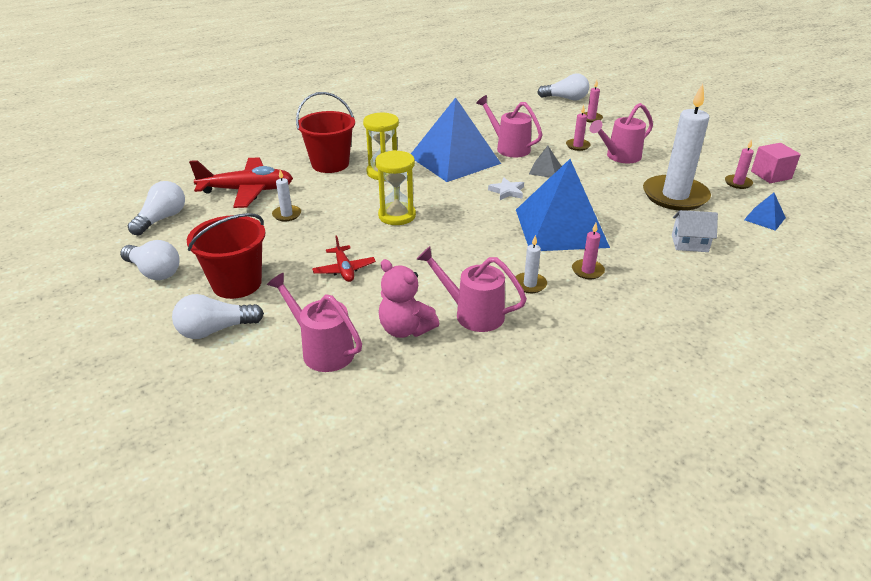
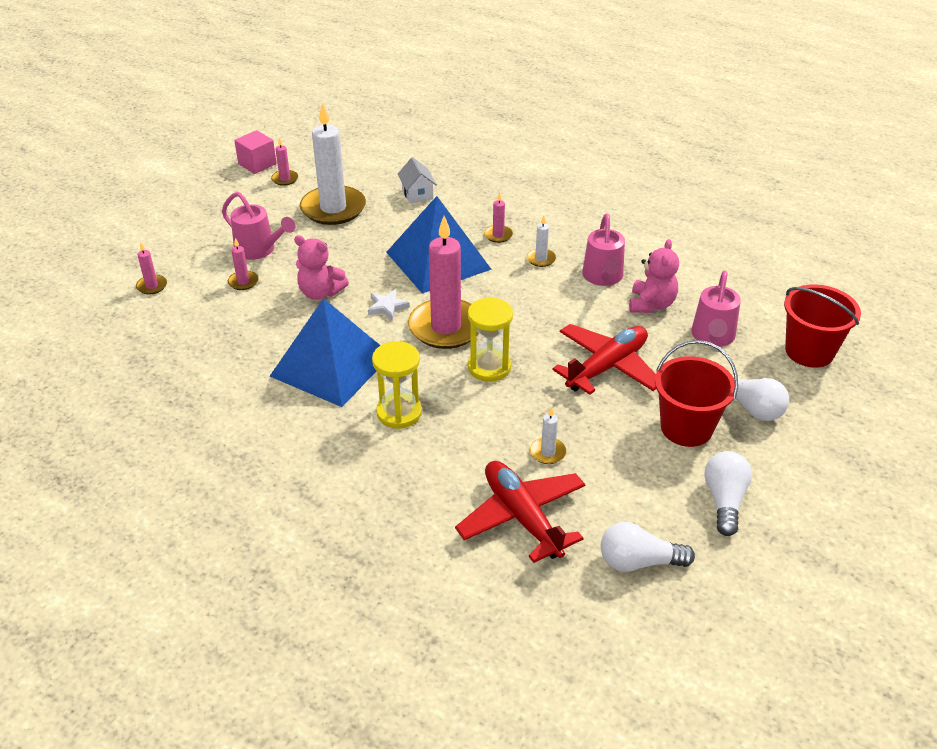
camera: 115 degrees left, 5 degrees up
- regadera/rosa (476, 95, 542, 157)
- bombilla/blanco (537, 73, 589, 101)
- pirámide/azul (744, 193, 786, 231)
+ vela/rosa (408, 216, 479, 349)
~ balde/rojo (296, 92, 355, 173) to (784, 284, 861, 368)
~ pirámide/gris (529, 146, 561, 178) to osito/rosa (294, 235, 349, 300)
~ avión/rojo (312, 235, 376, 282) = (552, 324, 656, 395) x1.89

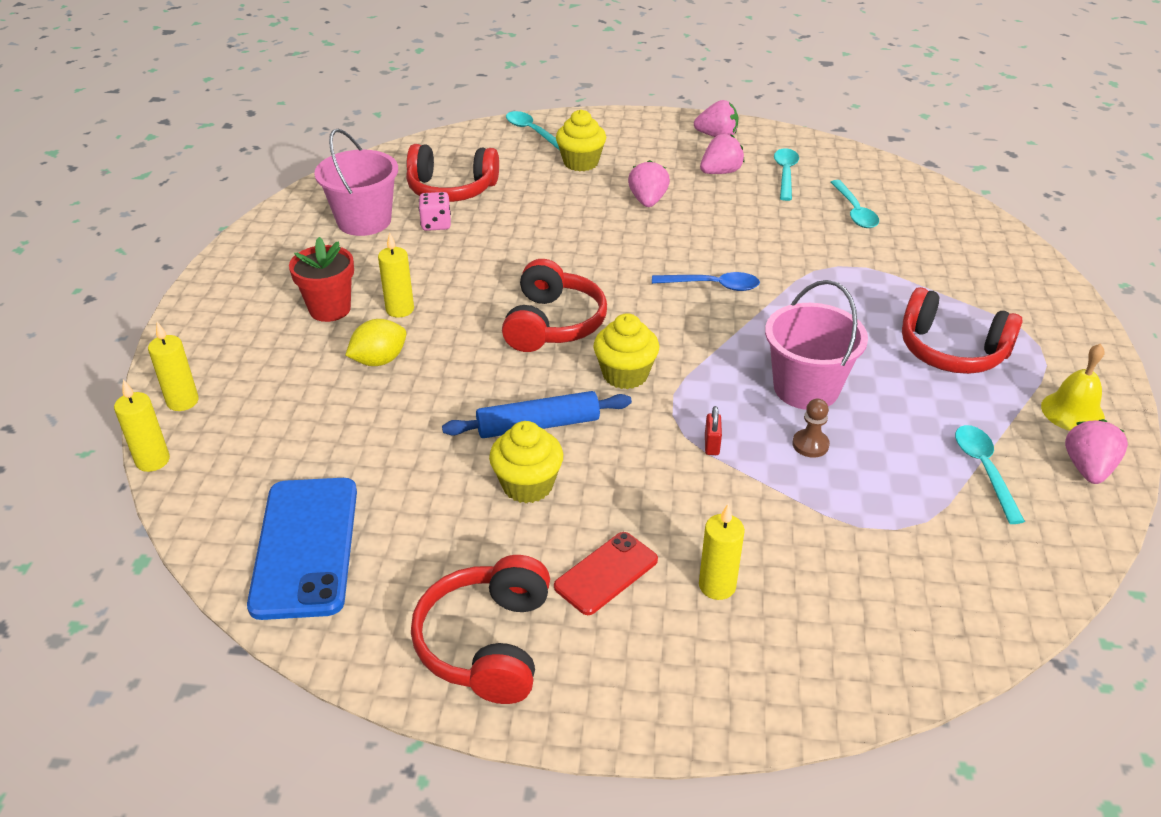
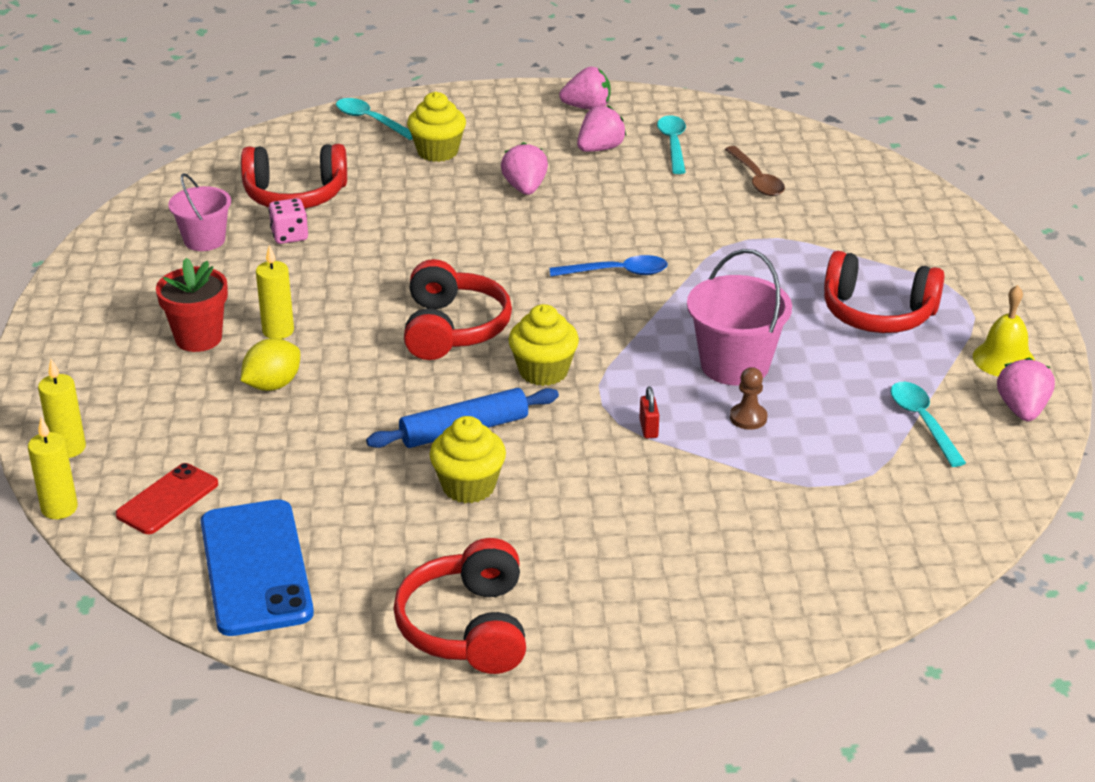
camera: 10 degrees left, 5 degrees down
- vela/amarillo (699, 504, 745, 600)
~ móvil/rojo (554, 532, 658, 615) to (115, 463, 218, 534)
~ cuchara/turquesa (830, 180, 879, 228) to cuchara/marrón (725, 146, 785, 196)
~ balde/rosa (314, 129, 398, 236) = (168, 173, 231, 251) x0.66

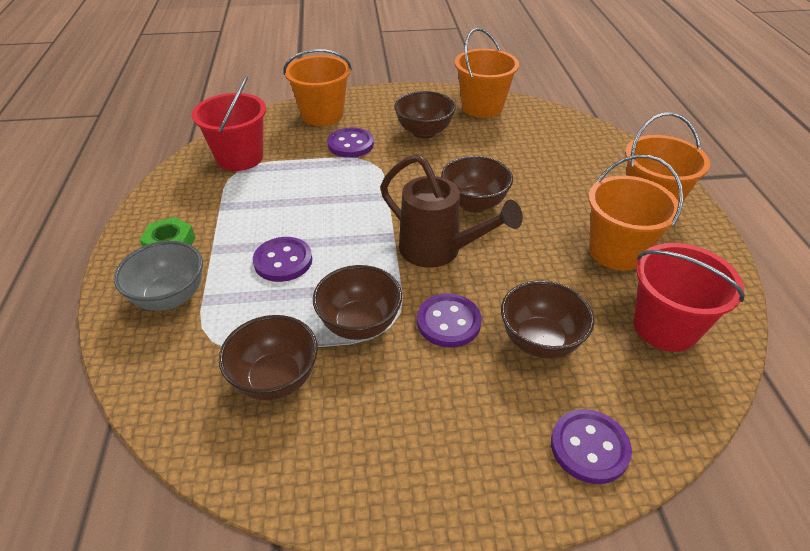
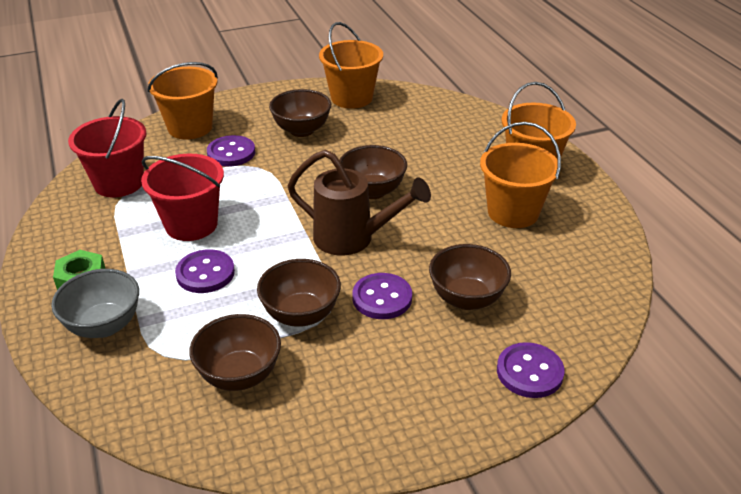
camera: 15 degrees left, 5 degrees down
~ balde/rojo (633, 243, 745, 352) to (141, 153, 224, 241)

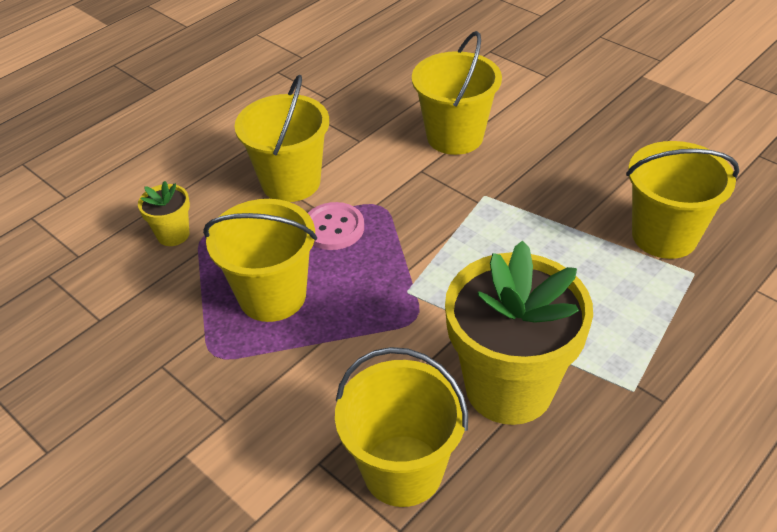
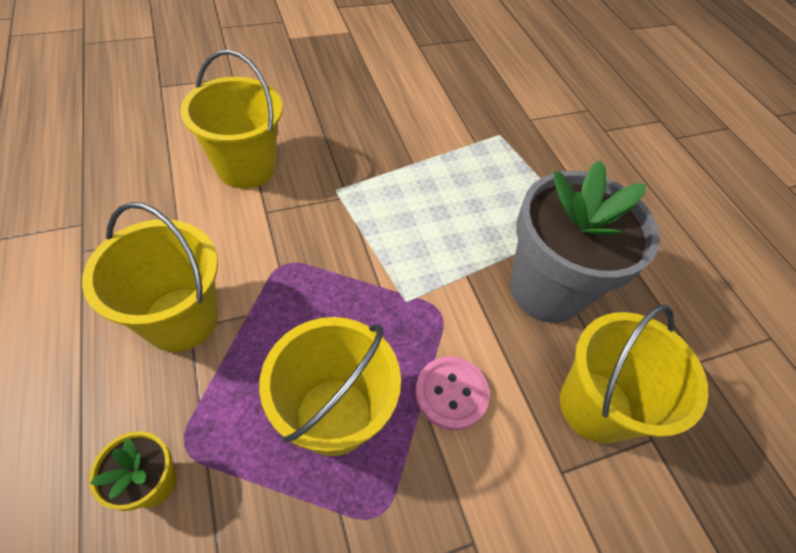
camera: 70 degrees left, 10 degrees up
- balde/amarillo (626, 141, 739, 259)
~ botón/rosa (308, 202, 364, 250) to (415, 356, 490, 430)
~ maceta/amarillo (445, 240, 593, 425) to maceta/gris (510, 160, 660, 323)

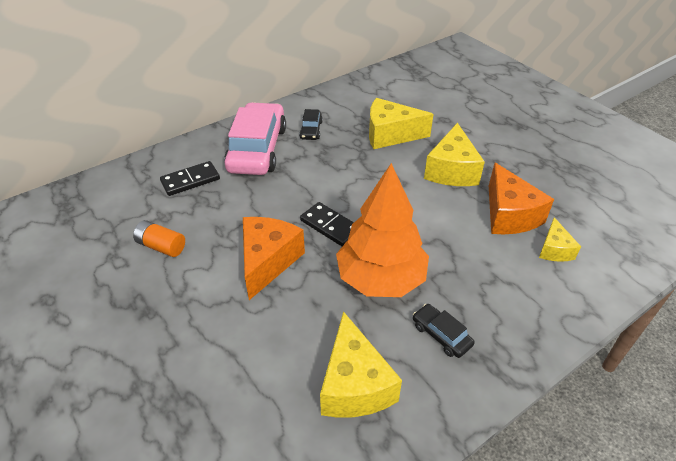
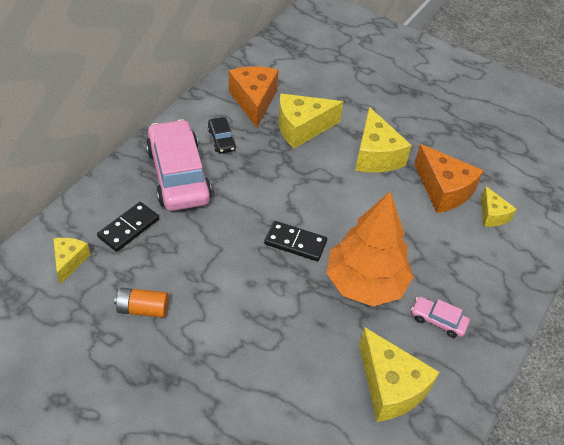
camera: 25 degrees left, 5 degrees up
+ queso/amarillo (53, 238, 91, 284)
~ queso/naranja (243, 217, 305, 300) to (229, 67, 278, 128)
~ coche/negro (413, 304, 475, 358) to coche/rosa (411, 296, 470, 338)

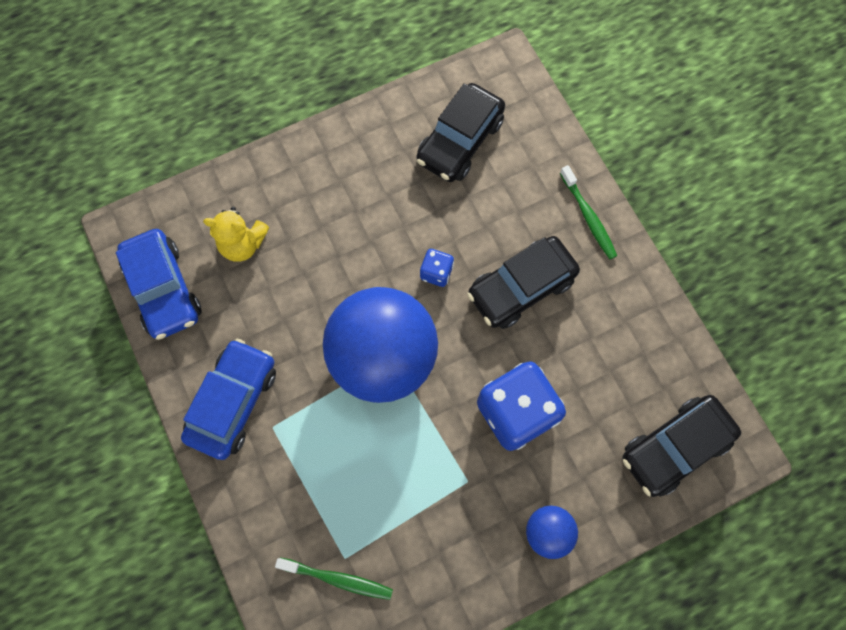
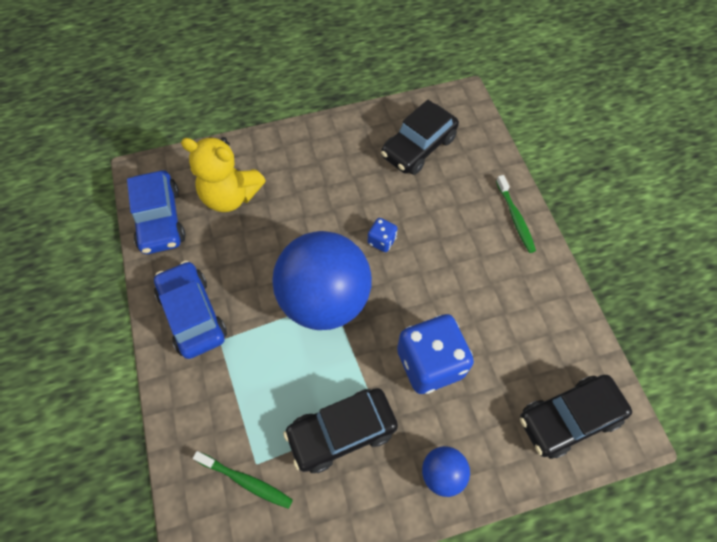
camera: 10 degrees right, 10 degrees down
~ coche/negro (467, 236, 580, 329) to (283, 388, 398, 473)
~ coche/azul (181, 339, 276, 460) = (154, 261, 227, 359) 60 degrees counterclockwise
~ osito/amarillo (203, 207, 269, 262) = (181, 137, 266, 212) x1.50

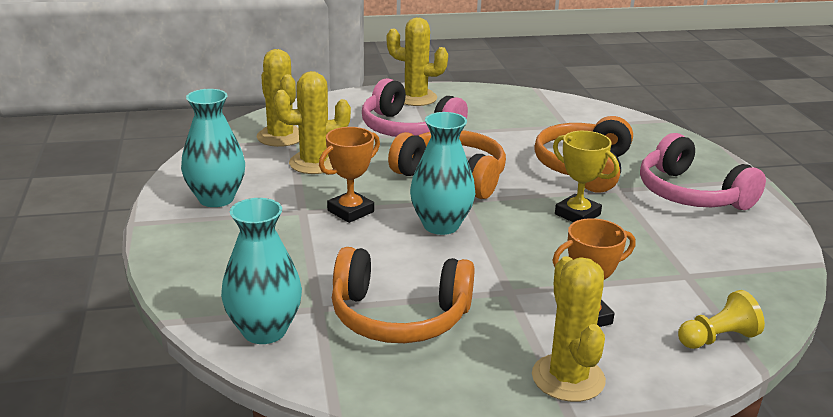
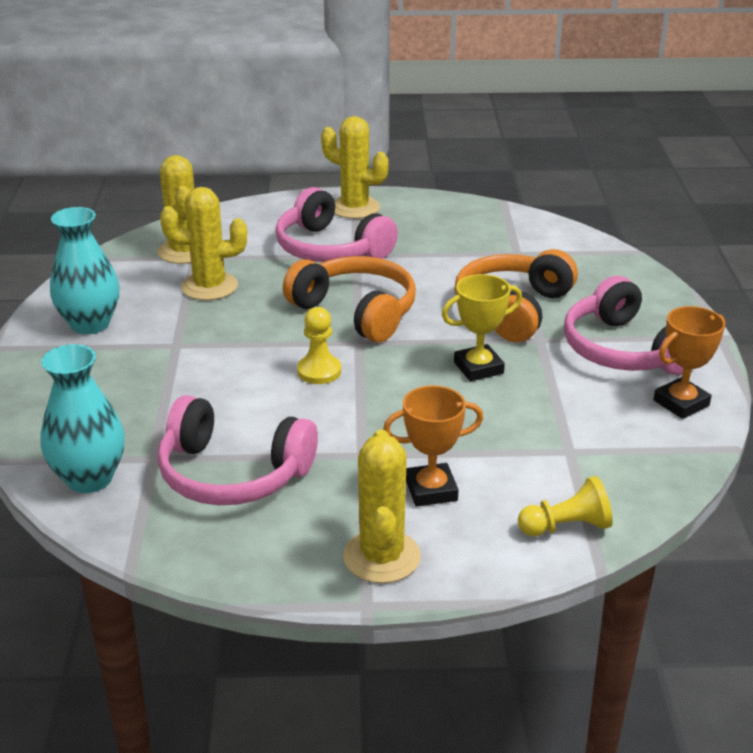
camera: 10 degrees right, 5 degrees up
~ trofeo/naranja (319, 127, 380, 223) to (653, 306, 725, 419)
~ florero/turquesa (410, 112, 475, 235) to peón/amarillo (297, 307, 341, 384)
~ auriculares/naranja (332, 247, 475, 343) to auriculares/rosa (158, 395, 318, 505)
~ trofeo/amarillo (553, 131, 619, 222) = (442, 274, 522, 381) 75 degrees counterclockwise

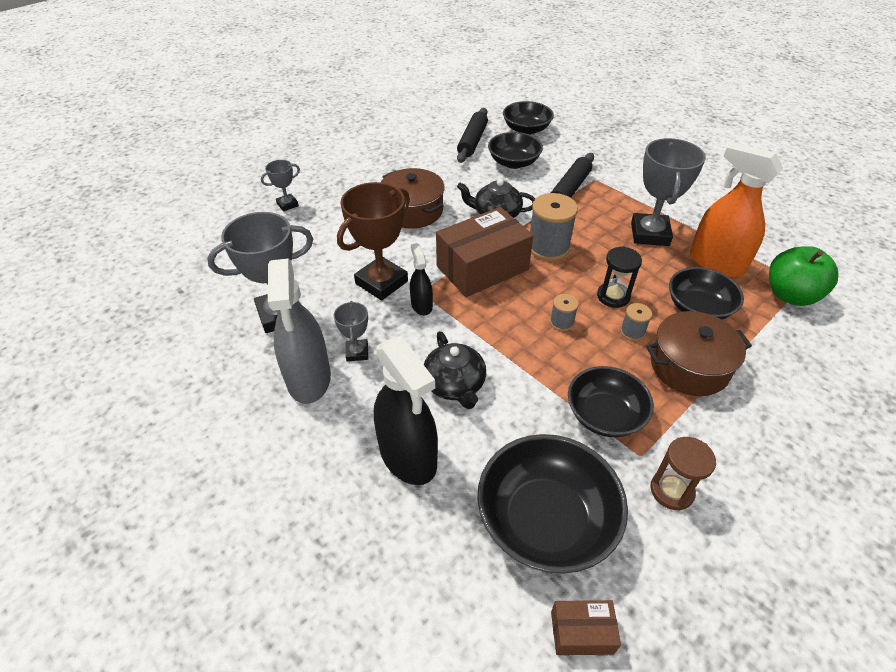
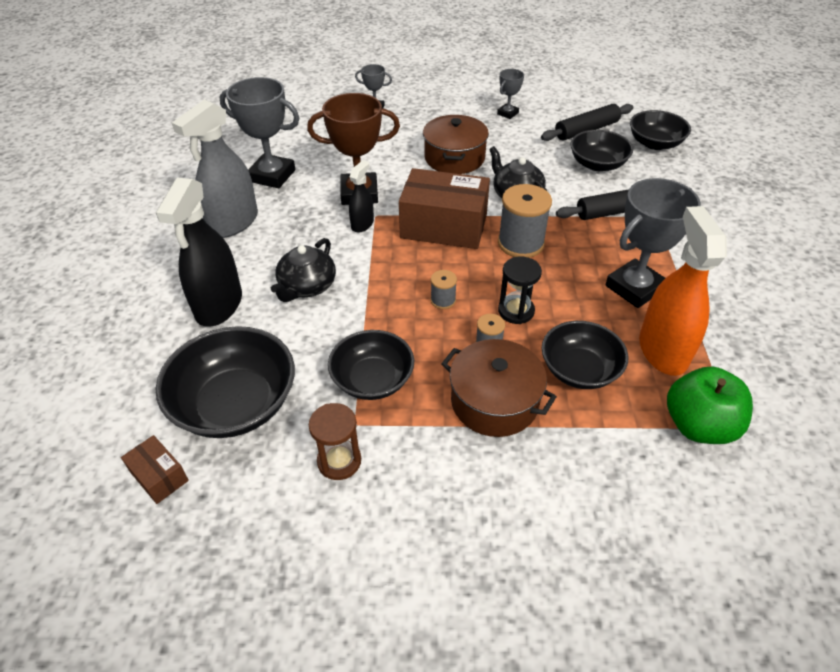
camera: 45 degrees right, 0 degrees up
~ trofeo/gris (333, 301, 368, 362) to (497, 69, 524, 119)

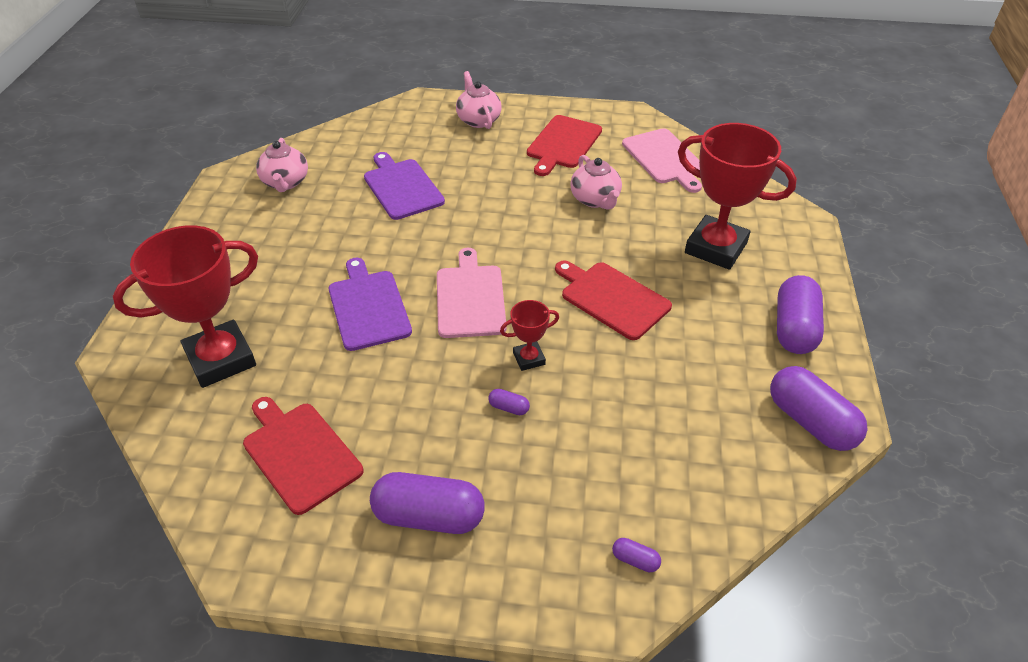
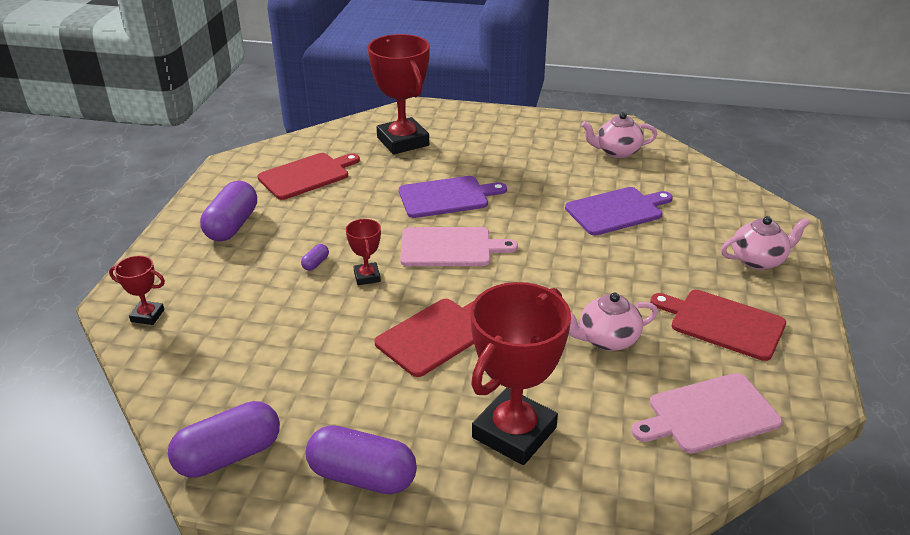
camera: 95 degrees right, 10 degrees down
~ cápsula/morado (612, 538, 661, 572) to trofeo/rojo (109, 256, 165, 325)

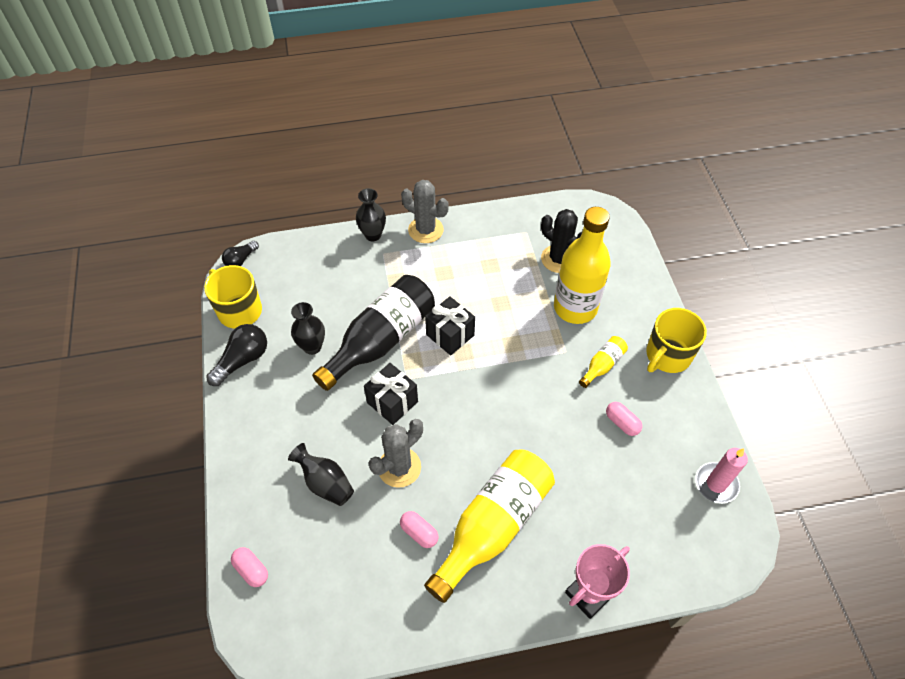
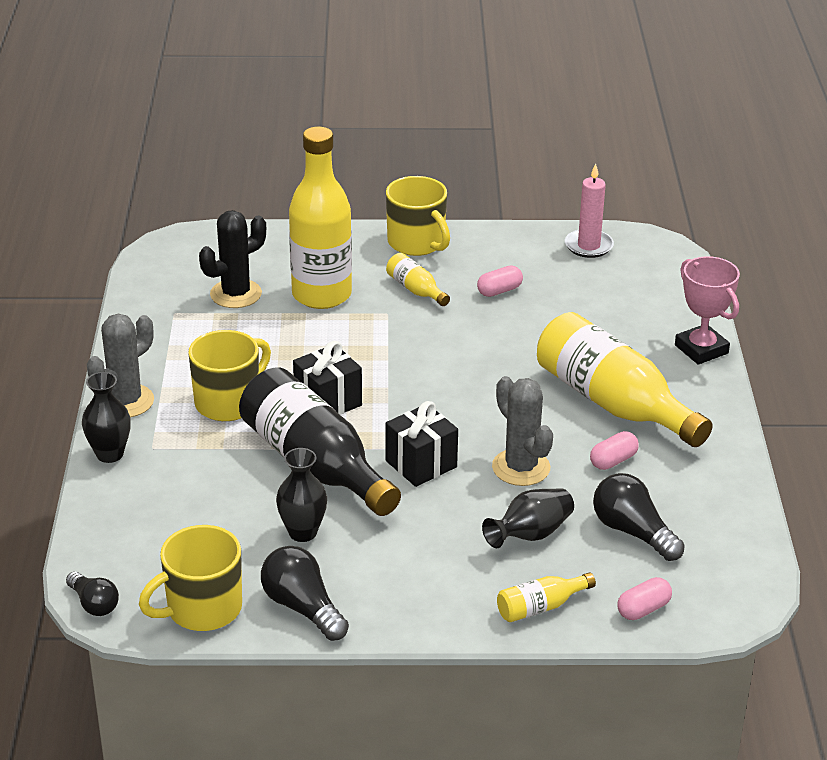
camera: 80 degrees left, 20 degrees down
+ taza/amarillo (188, 330, 271, 421)
+ botella/amarillo (497, 572, 596, 622)
+ bombilla/negro (593, 473, 685, 561)

